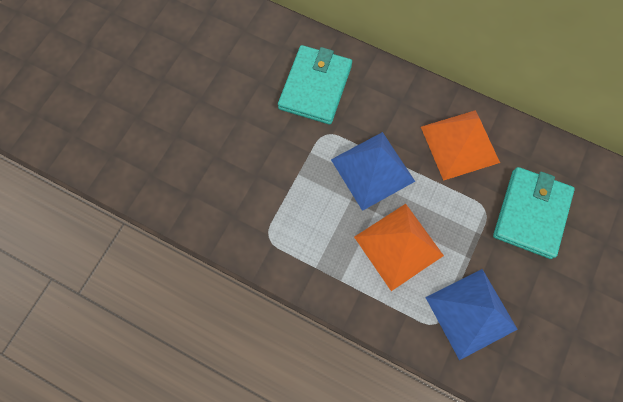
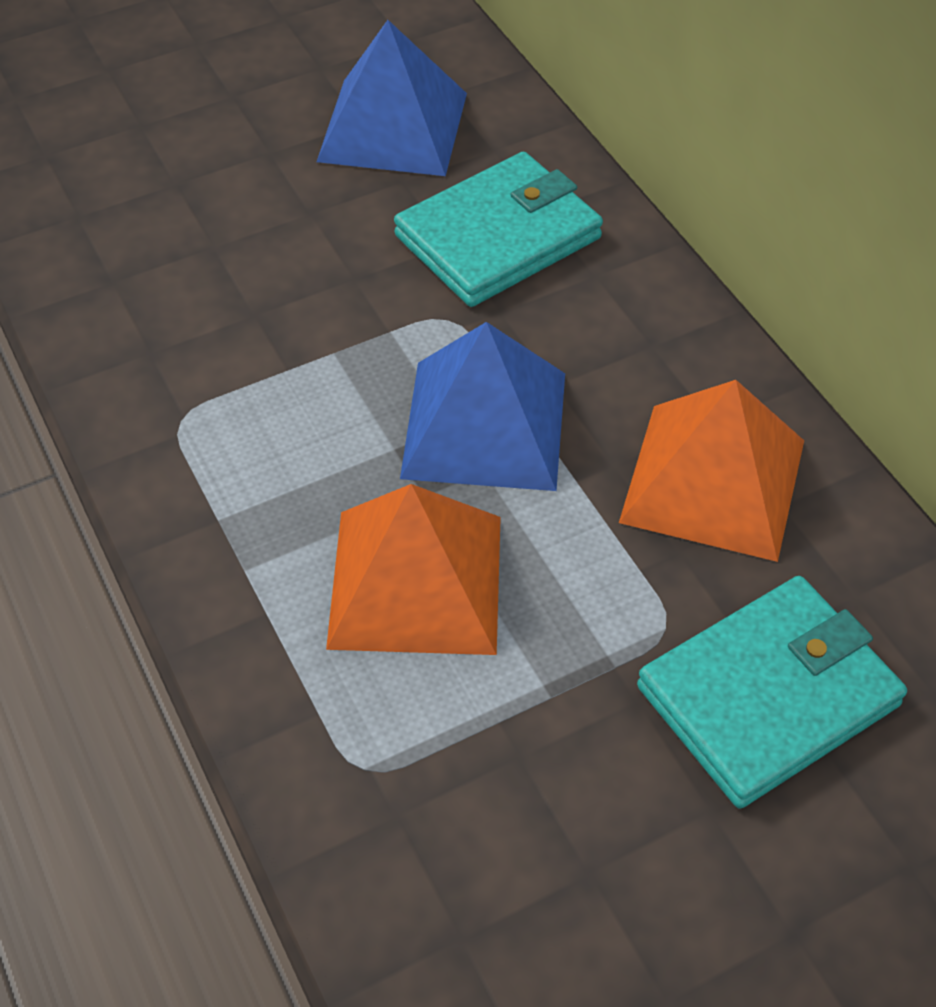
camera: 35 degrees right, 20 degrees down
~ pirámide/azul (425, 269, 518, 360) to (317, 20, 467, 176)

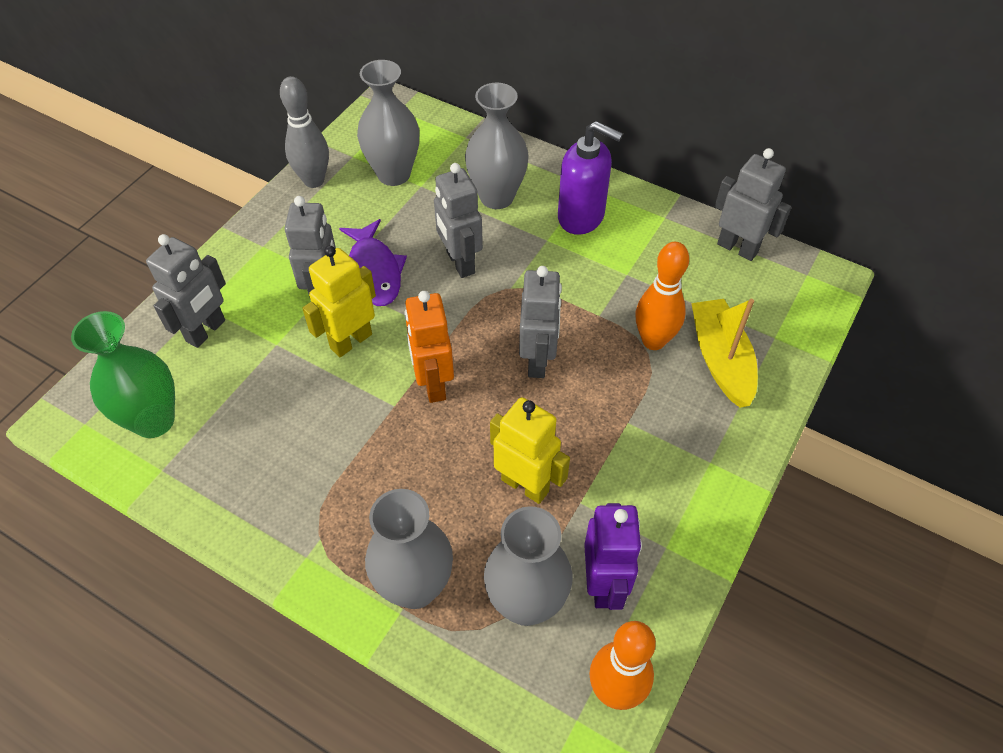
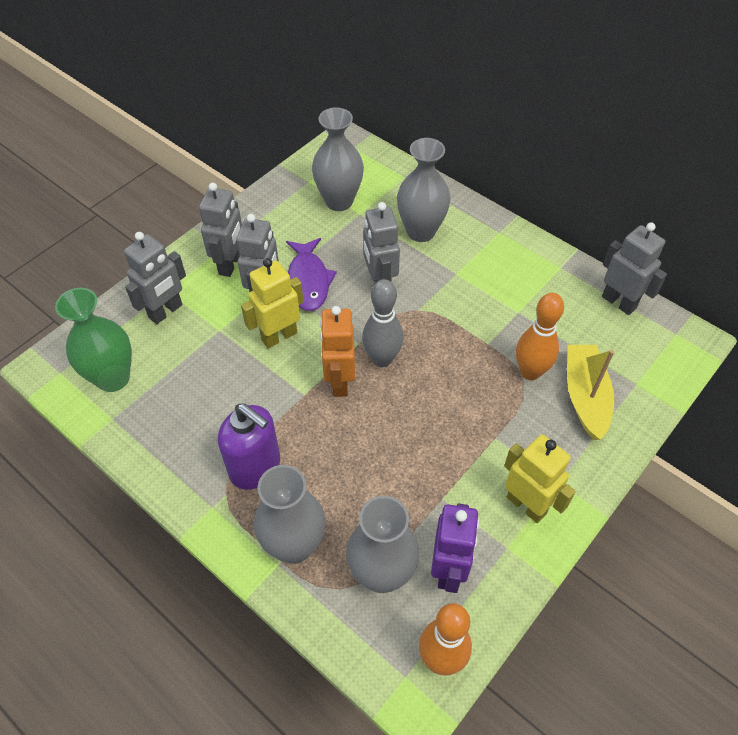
camera: 10 degrees right, 0 degrees up
~ bolo/gris (280, 76, 329, 188) to (362, 279, 403, 367)
~ robot/amarillo (490, 397, 570, 504) to (504, 435, 576, 523)
~ robot/gris (519, 266, 562, 378) to (199, 183, 242, 277)
~ dispensador de jabón/morado (558, 121, 623, 235) to (218, 403, 280, 490)

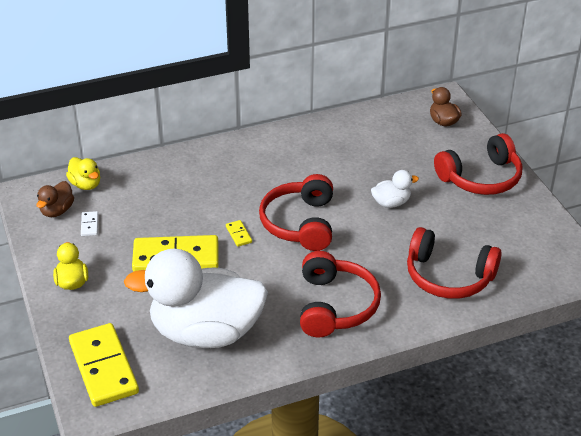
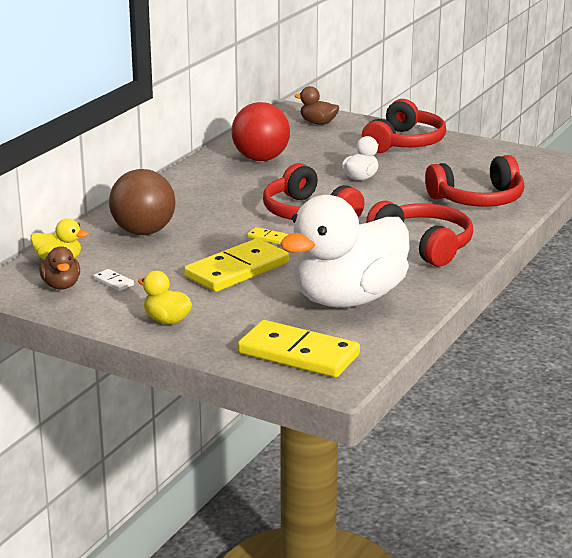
camera: 40 degrees left, 15 degrees down
+ pelota/marrón (109, 169, 175, 235)
+ pelota/rojo (232, 102, 290, 161)

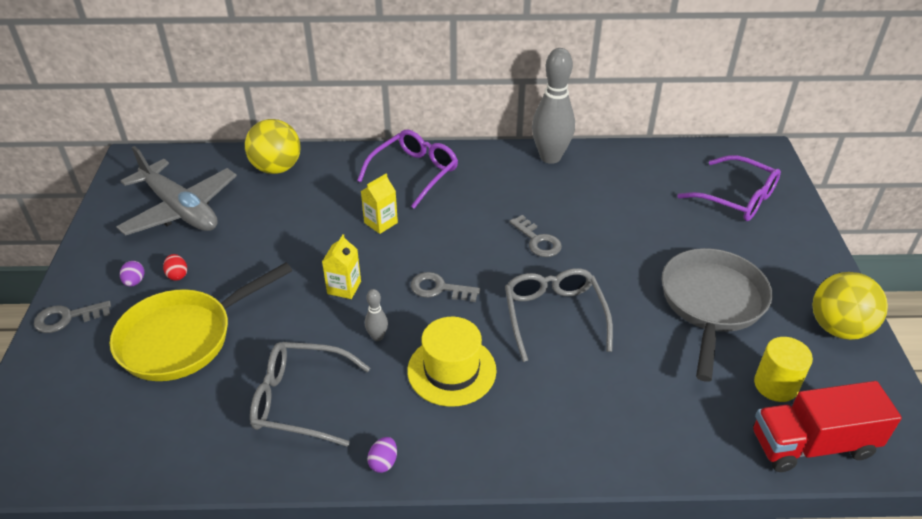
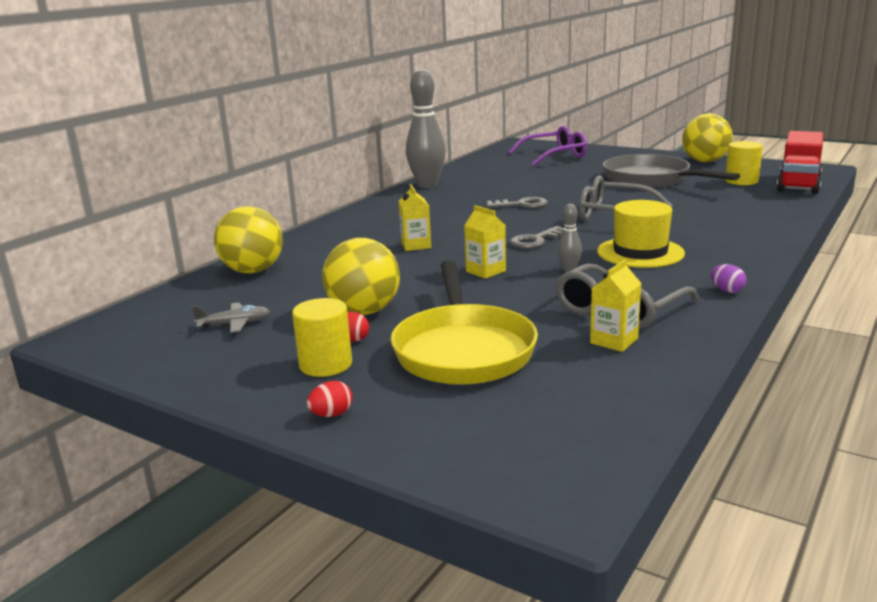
camera: 55 degrees left, 20 degrees down
- gafas/morado (357, 130, 458, 209)
+ pelota/amarillo (322, 238, 400, 315)
+ cartón de leche/amarillo (590, 259, 642, 352)
~ llave/gris (34, 301, 111, 333) to huevo/rojo (307, 381, 353, 417)
~ huevo/morado (120, 261, 144, 287) to cilindro/amarillo (292, 298, 352, 377)
~ avión/gris (116, 146, 237, 236) = (192, 302, 270, 333) x0.41

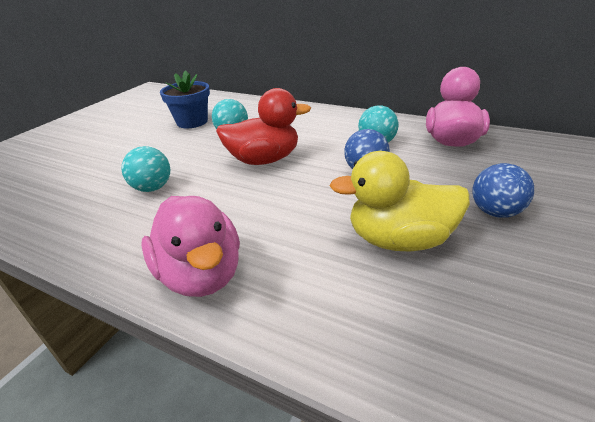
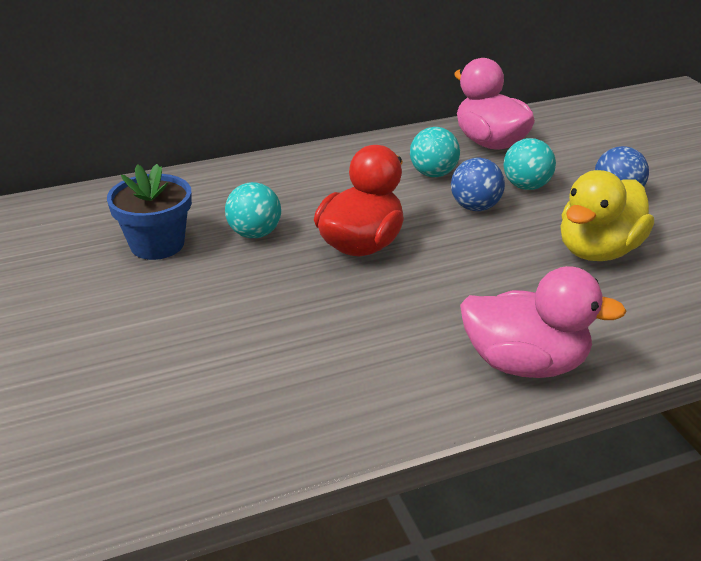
camera: 50 degrees left, 0 degrees up
~ pelota/turquesa (122, 146, 170, 192) to (503, 138, 556, 190)

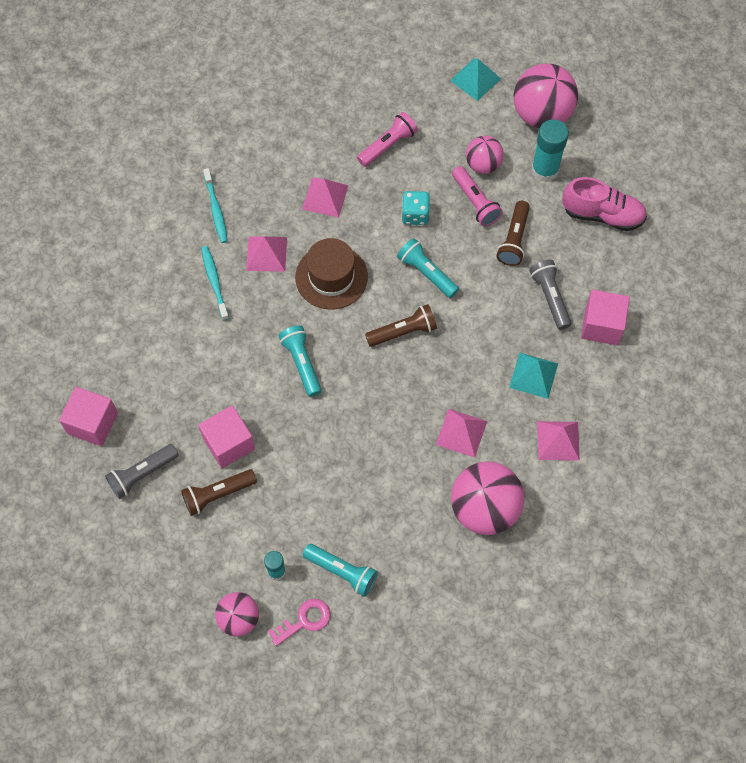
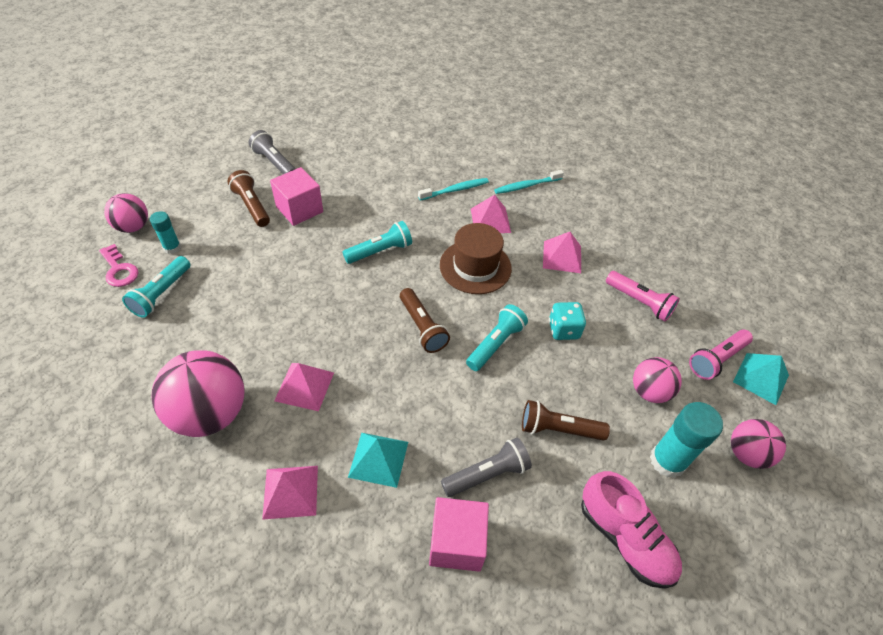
camera: 80 degrees right, 15 degrees down
- cubo/rosa (59, 387, 118, 446)
~ lámpara de mano/rosa (452, 166, 503, 226) to (689, 329, 753, 380)
~ zapato/rosa (562, 177, 647, 231) = (581, 471, 682, 589) 45 degrees counterclockwise
~ pelota/rosa (514, 63, 578, 128) = (731, 419, 786, 469) x0.58

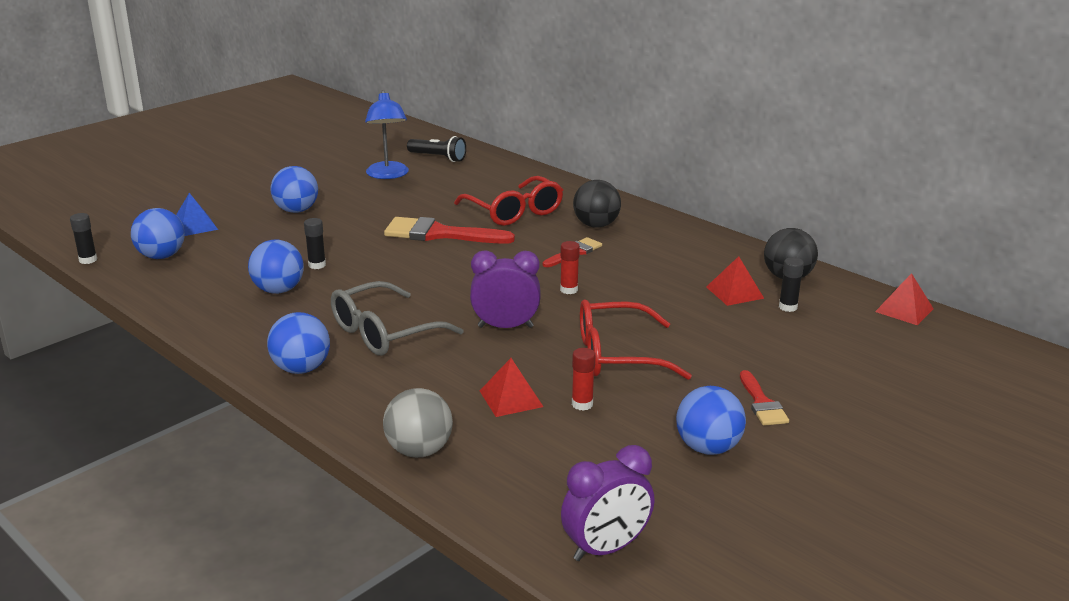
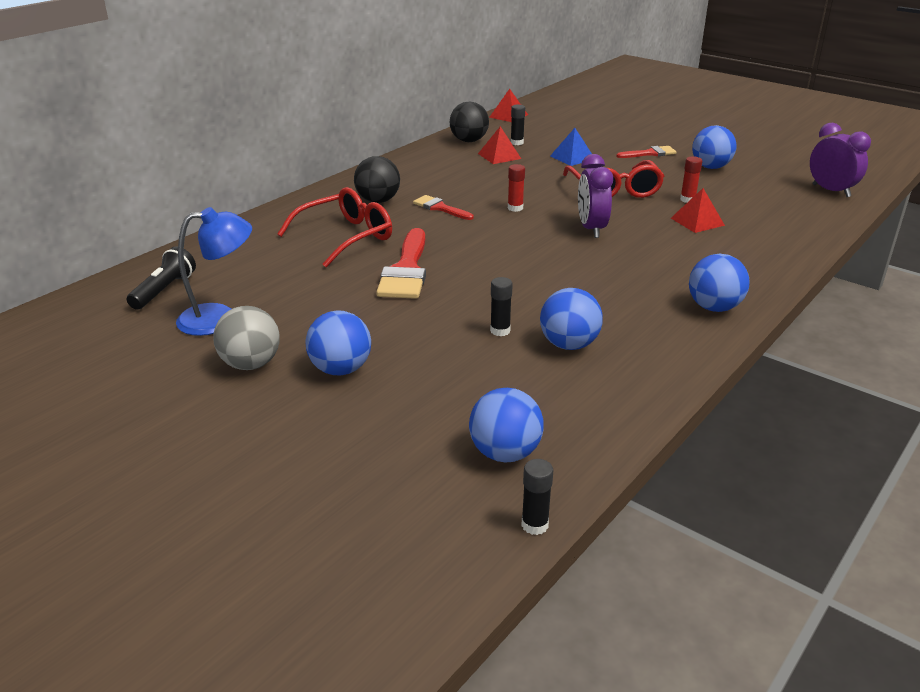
camera: 95 degrees left, 5 degrees up
- gafas/gris (331, 281, 464, 356)
~ pirámide/azul (176, 193, 218, 236) to (550, 128, 592, 166)
~ pelota/gris (383, 388, 453, 458) to (213, 306, 280, 370)

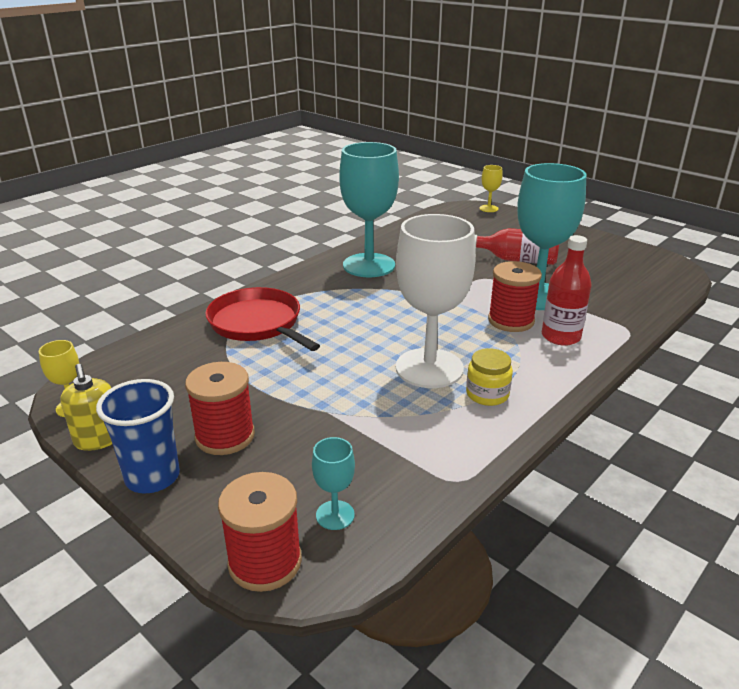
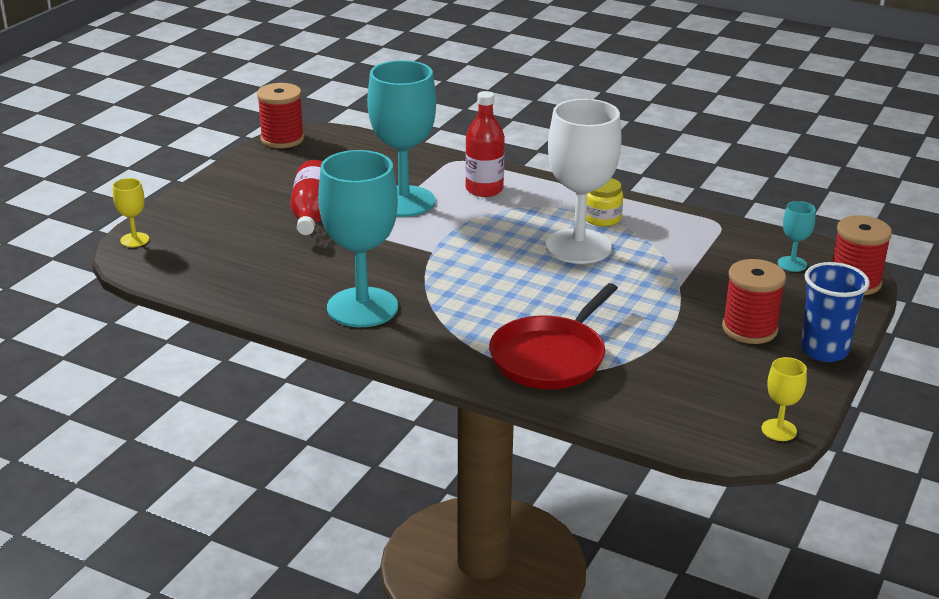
camera: 105 degrees left, 0 degrees up
- dispensador de jabón/amarillo (60, 364, 112, 451)
~ carrete/rojo (488, 261, 542, 332) to (257, 83, 304, 148)

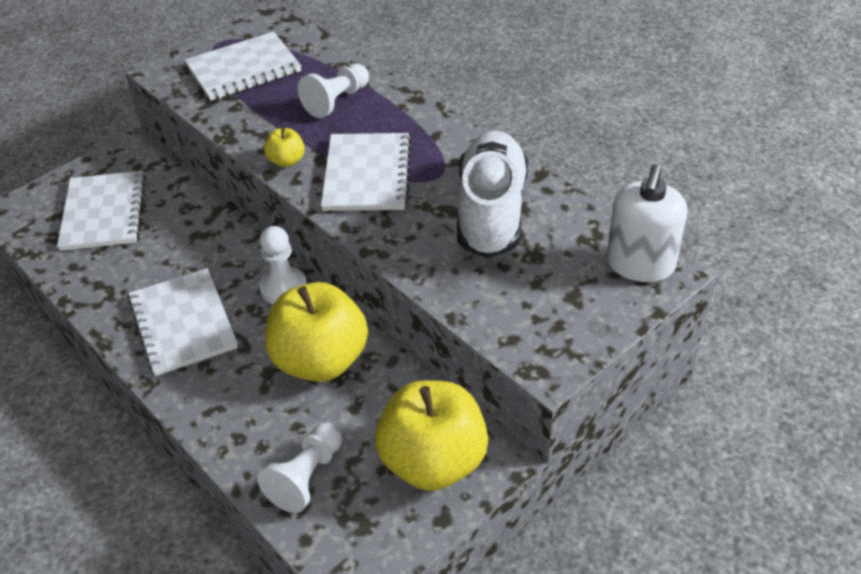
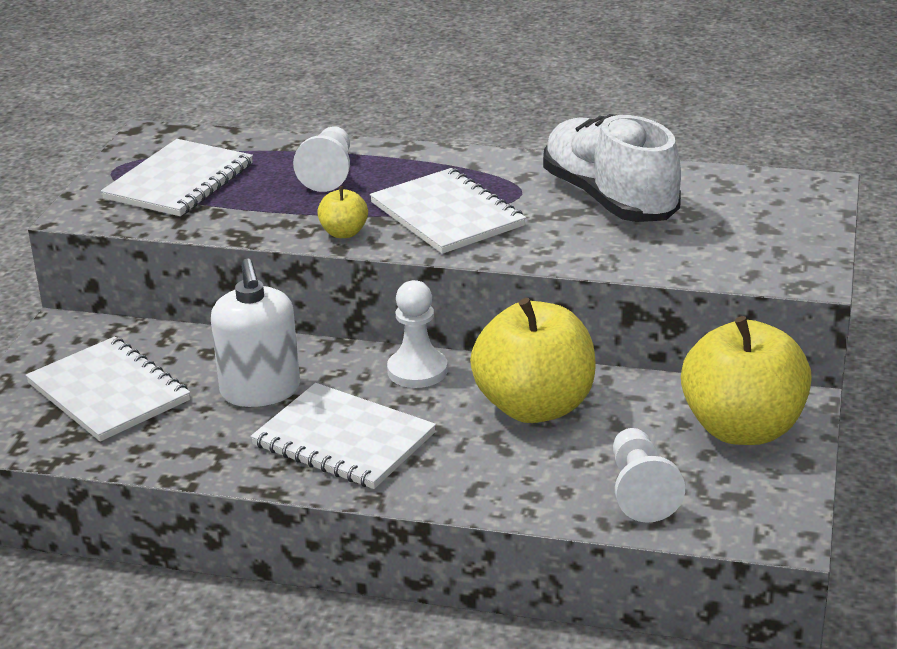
camera: 35 degrees left, 15 degrees down
~ dispensador de jabón/blanco (606, 165, 687, 282) to (211, 258, 300, 407)

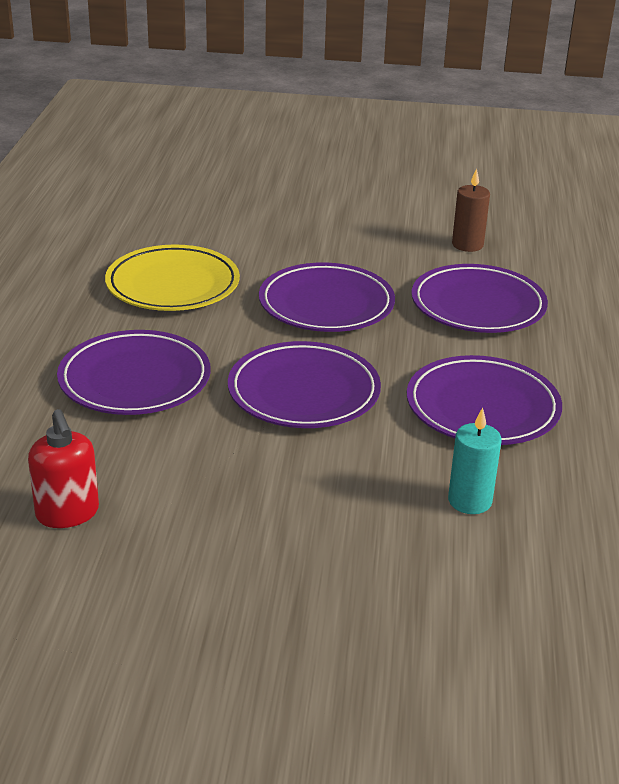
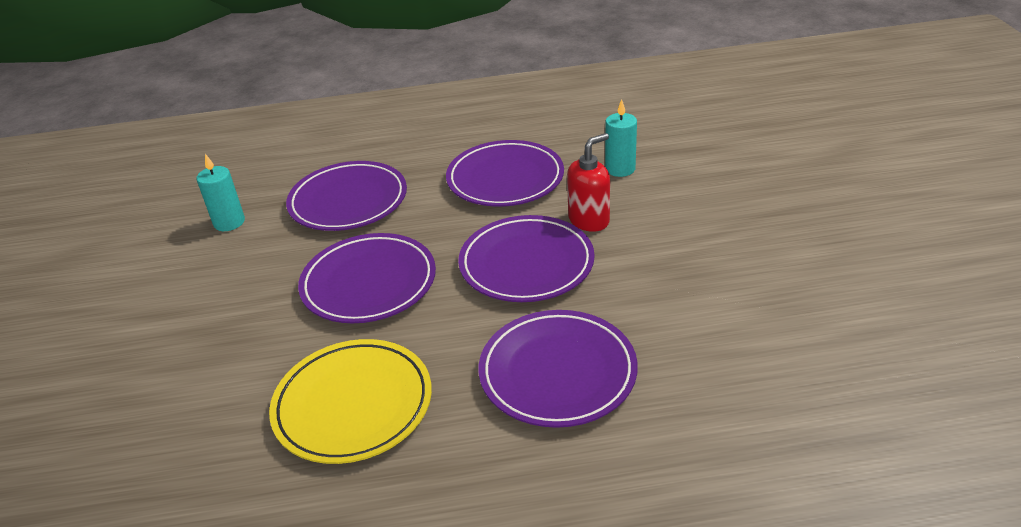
camera: 100 degrees left, 5 degrees up
~ dispensador de jabón/rojo (28, 409, 99, 528) to (567, 133, 610, 232)
~ vela/marrón (452, 169, 490, 252) to vela/turquesa (196, 154, 245, 231)

